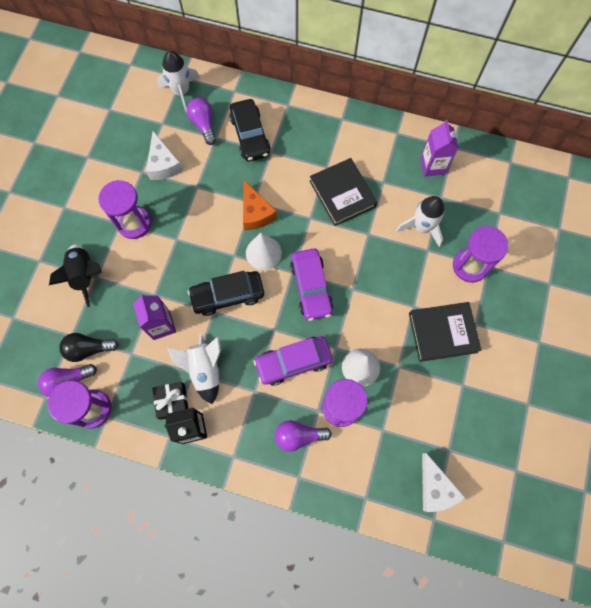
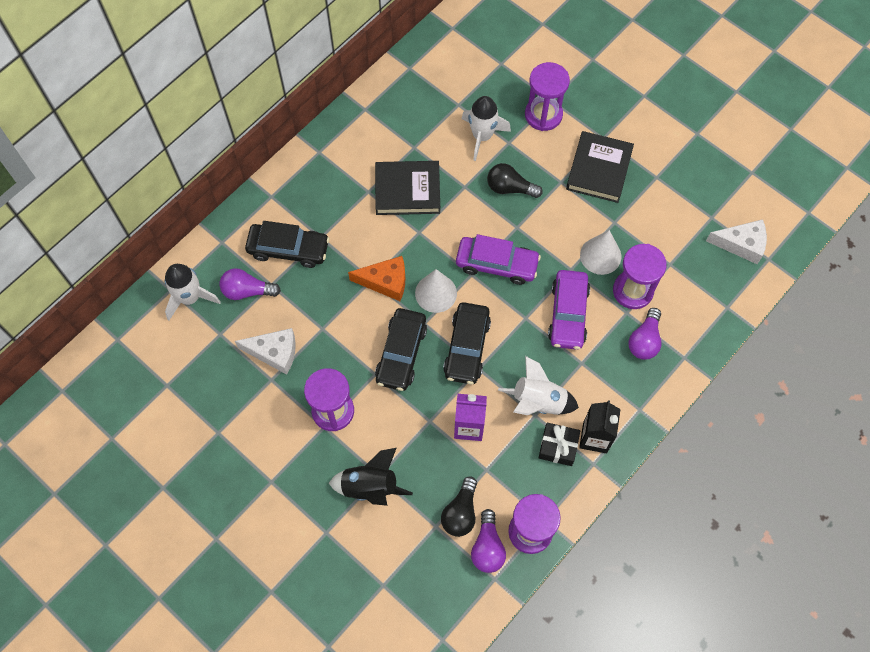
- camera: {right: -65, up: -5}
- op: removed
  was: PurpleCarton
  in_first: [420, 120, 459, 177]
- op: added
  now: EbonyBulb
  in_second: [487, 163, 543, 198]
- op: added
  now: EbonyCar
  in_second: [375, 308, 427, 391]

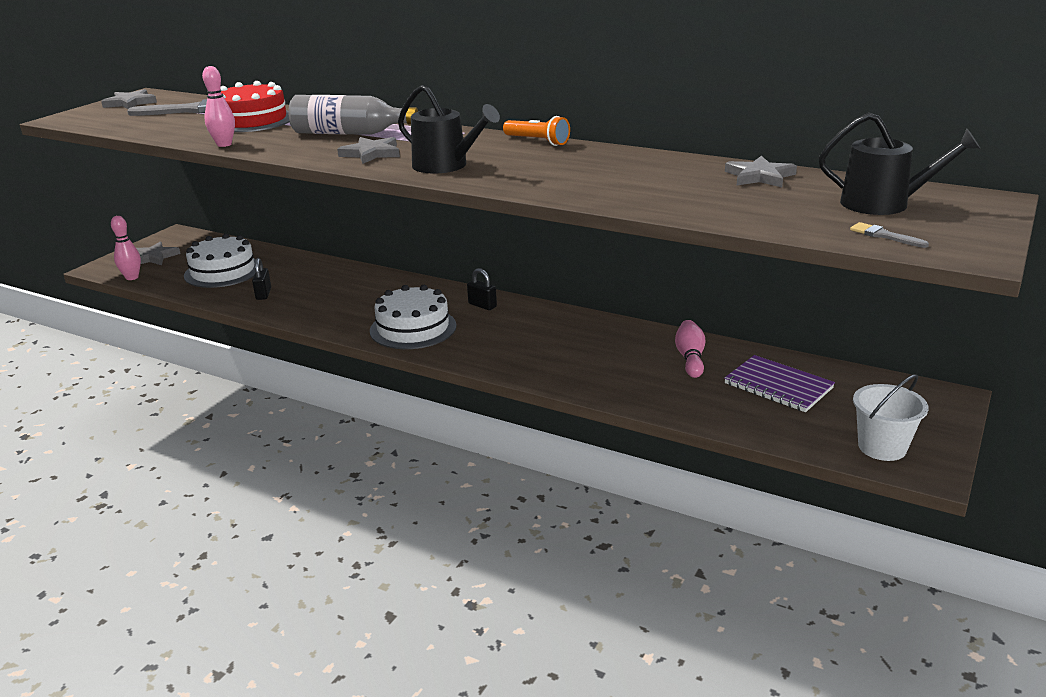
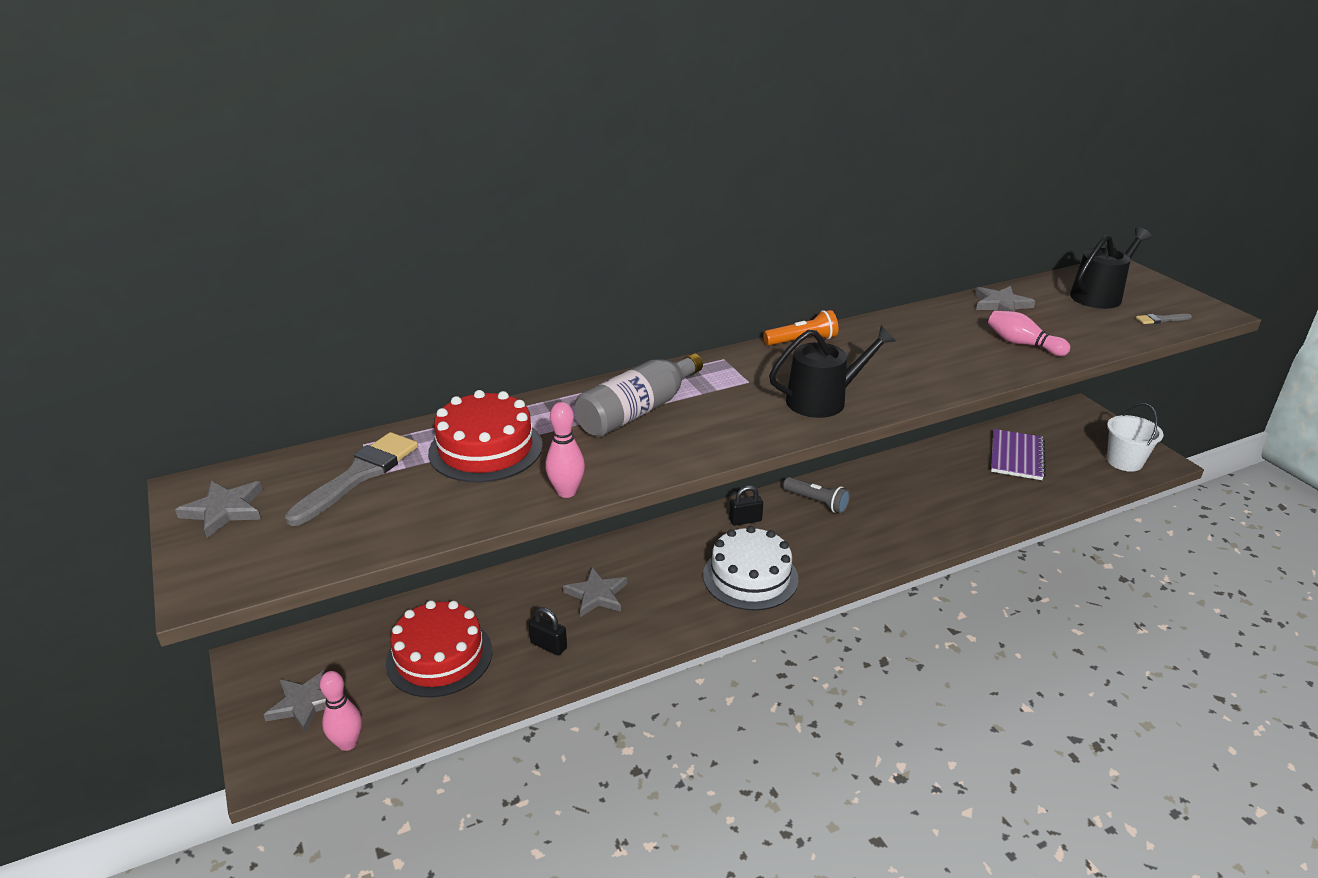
- camera: {right: -55, up: 5}
- op: moved
  was: GrayFivePointedStar
  in_first: [337, 137, 400, 164]
  in_second: [563, 567, 627, 617]
- op: recoloured
  was: PureWhiteGateau
  now: RedGateau
  in_first: [184, 234, 256, 288]
  in_second: [386, 600, 492, 697]
- op: moved
  was: RosySkittle
  in_first: [675, 320, 705, 378]
  in_second: [988, 311, 1070, 356]
- op: turned
  was: PurpleExerciseBook
  in_first: [724, 355, 835, 412]
  in_second: [991, 429, 1046, 480]
  clockwise: -60
- op: added
  now: GrayFlashlight
  in_second: [783, 477, 850, 514]

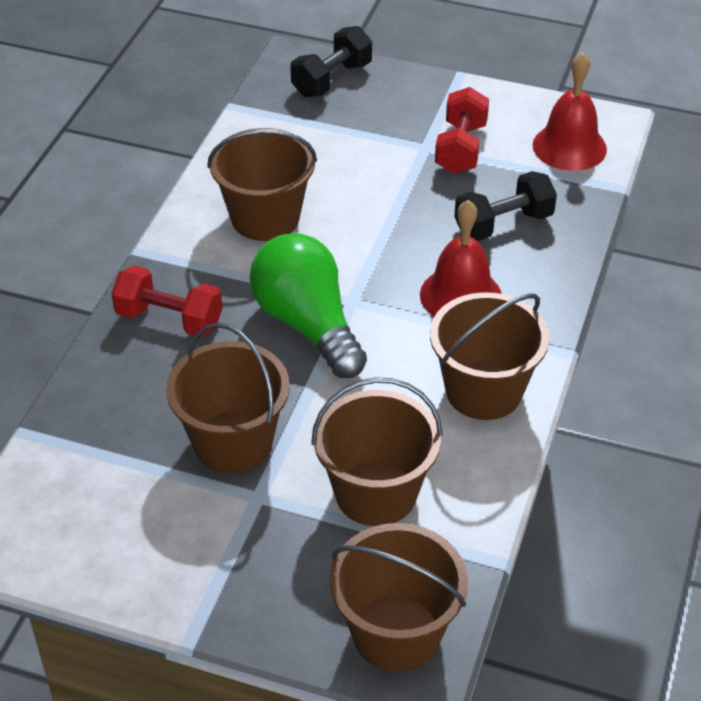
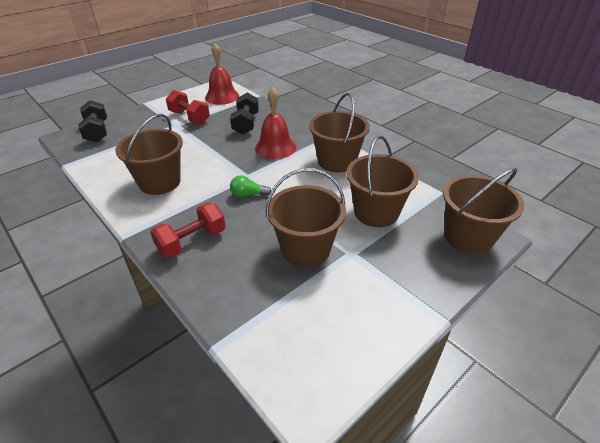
- camera: {right: -60, up: -5}
- op: resized
  was: LeafGreenBulb
  in_first: [250, 233, 367, 378]
  in_second: [230, 175, 271, 197]
  ratio: 0.43

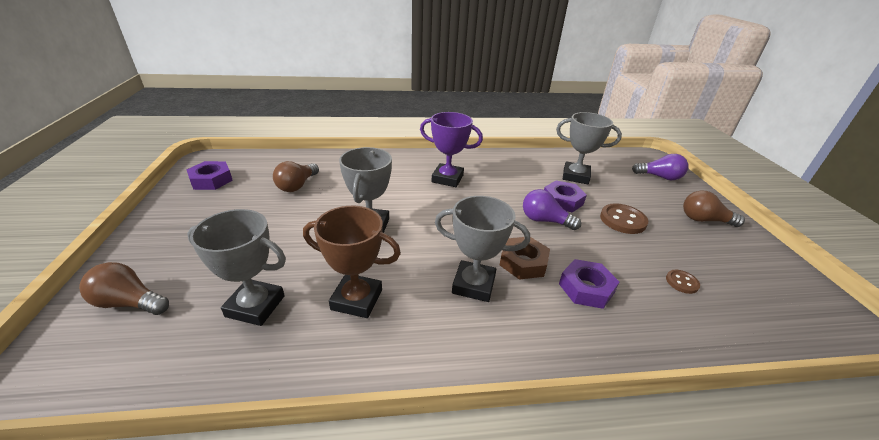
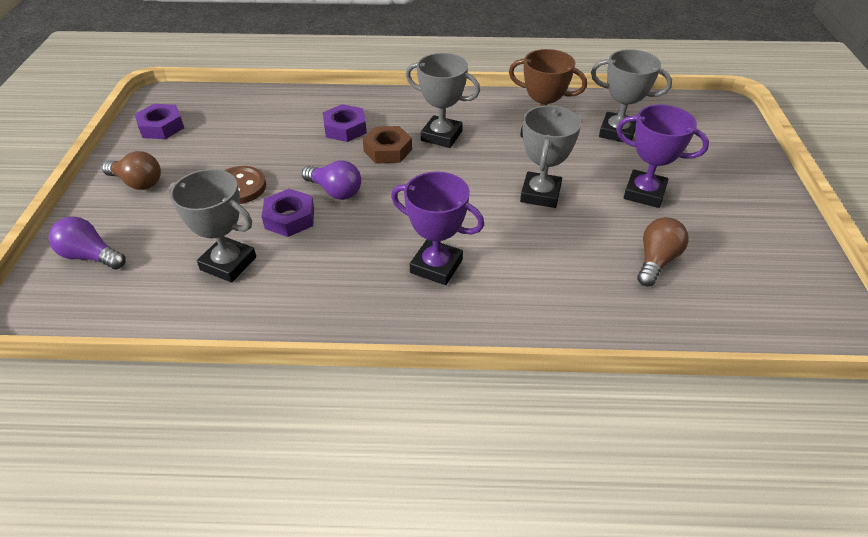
- camera: {right: -170, up: 10}
- op: moved
  was: PurpleNut
  in_first: [186, 161, 233, 190]
  in_second: [135, 104, 184, 139]
- op: removed
  was: BrownBulb
  in_first: [79, 262, 169, 315]
- op: removed
  was: BrownSewingButton
  in_first: [666, 270, 700, 294]
- op: added
  now: PurpleTrophy
  in_second: [616, 104, 709, 208]

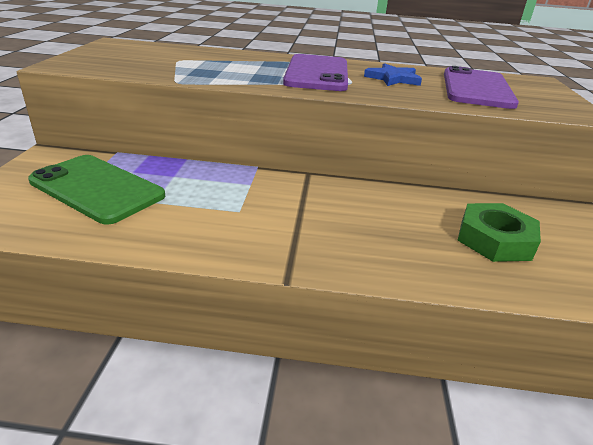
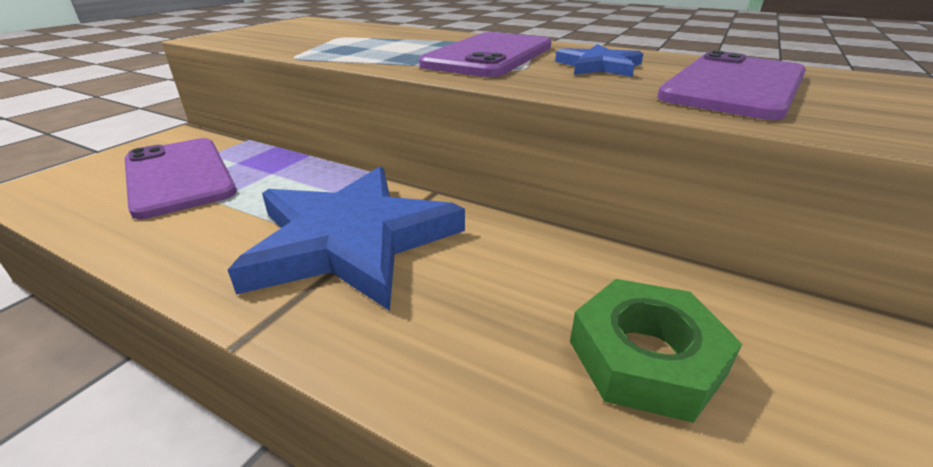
- camera: {right: 25, up: 0}
- op: recoloured
  was: LeafGreenSmartphone
  now: PurpleSmartphone
  in_first: [28, 155, 165, 225]
  in_second: [125, 138, 236, 219]
- op: added
  now: RoyalBlueFivePointedStar
  in_second: [228, 167, 465, 311]

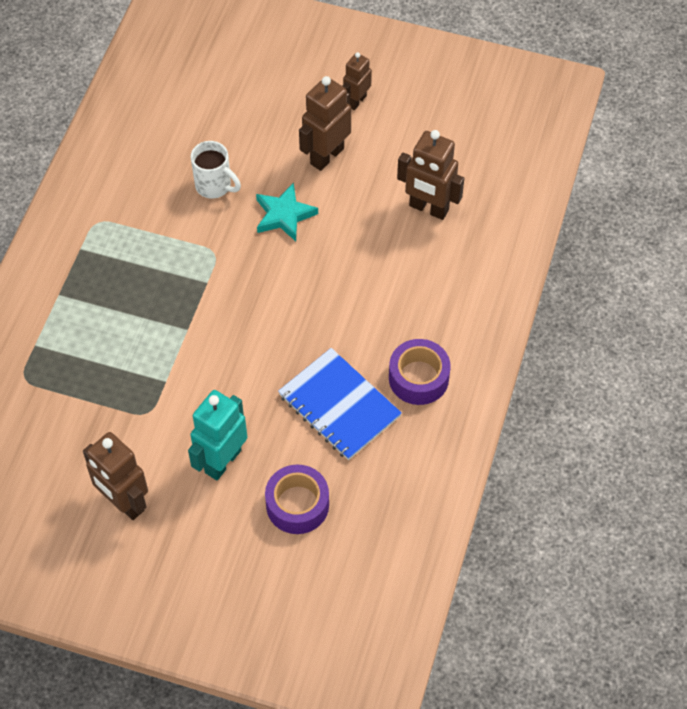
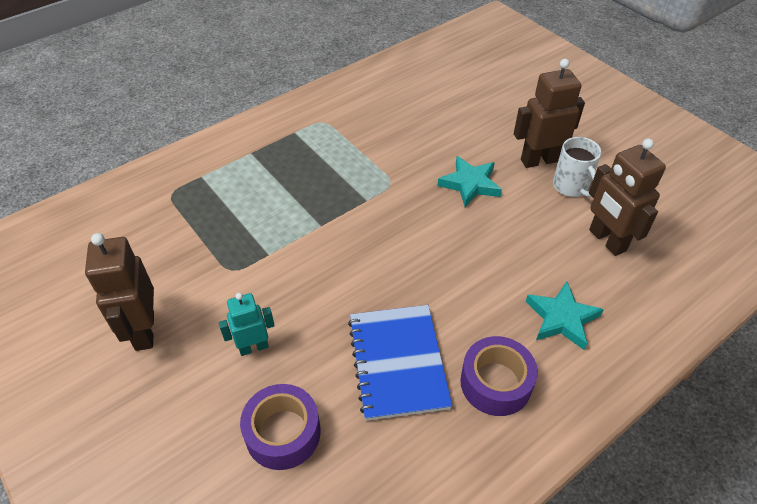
- camera: {right: 35, up: -10}
- op: removed
  was: BrownRobot
  in_first: [343, 52, 372, 110]
- op: moved
  was: PureWhiteTeaMug
  in_first: [191, 141, 241, 199]
  in_second: [553, 137, 602, 197]
- op: resized
  was: TurquoiseRobot
  in_first: [188, 390, 248, 480]
  in_second: [219, 293, 275, 356]
  ratio: 0.62
- op: added
  now: TurquoiseFivePointedStar
  in_second: [526, 281, 604, 350]

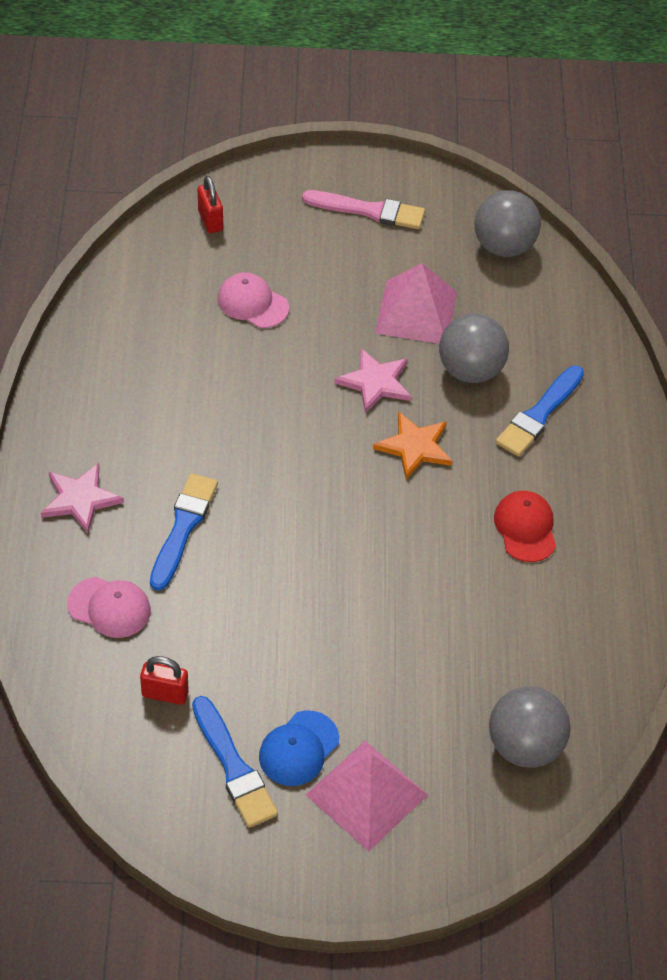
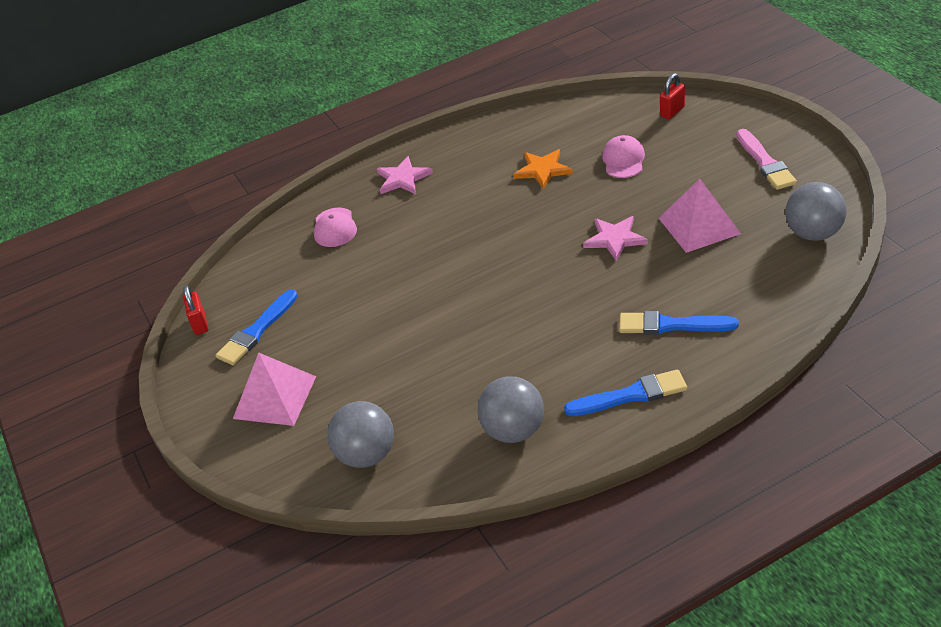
- camera: {right: 70, up: -10}
- op: moved
  was: GraySphere
  in_first: [439, 313, 509, 383]
  in_second: [478, 376, 544, 443]
- op: moved
  was: OrangeColouredFivePointedStar
  in_first: [373, 411, 453, 480]
  in_second: [513, 149, 573, 189]
- op: moved
  was: RoyalBlueBrush
  in_first: [150, 473, 218, 591]
  in_second: [564, 370, 687, 416]
- op: removed
  was: RedPeakedCap
  in_first: [494, 491, 556, 562]
- op: moved
  was: RedLock
  in_first: [140, 656, 189, 705]
  in_second: [183, 285, 208, 335]
- op: removed
  was: RoyalBluePeakedCap
  in_first: [259, 711, 339, 786]

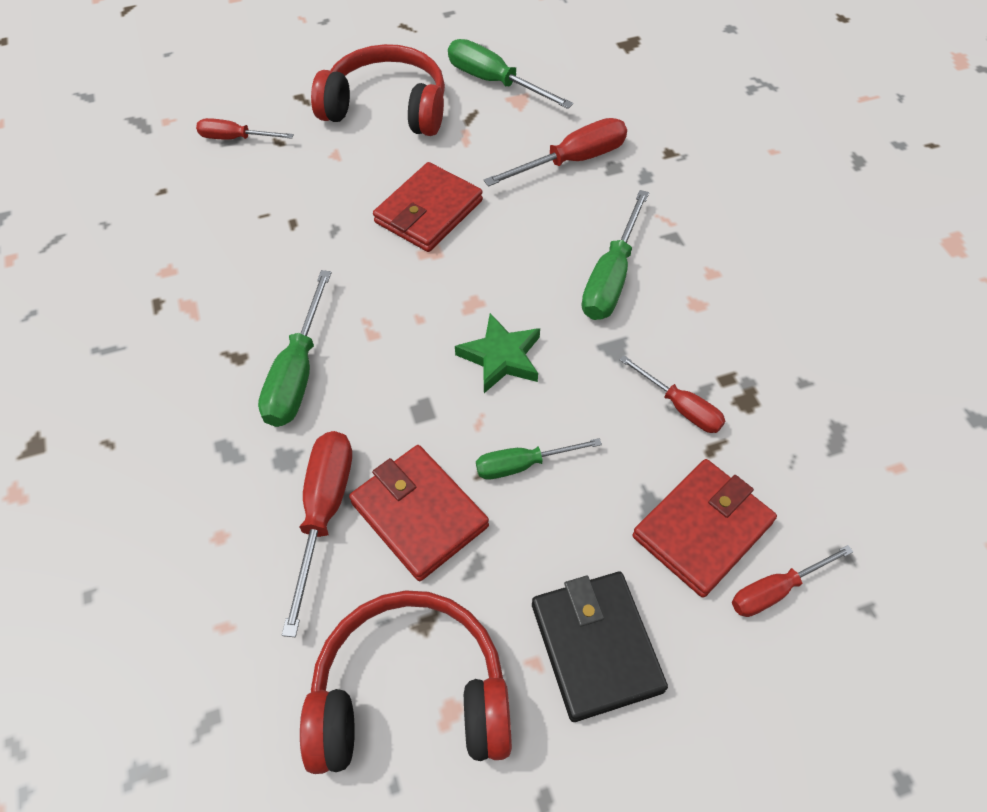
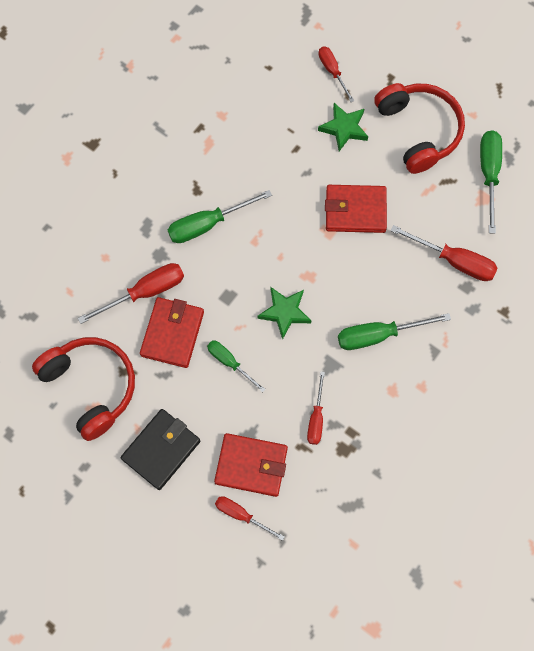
- camera: {right: 55, up: 15}
- op: added
  now: LeafGreenFivePointedStar
  in_second: [318, 103, 368, 151]

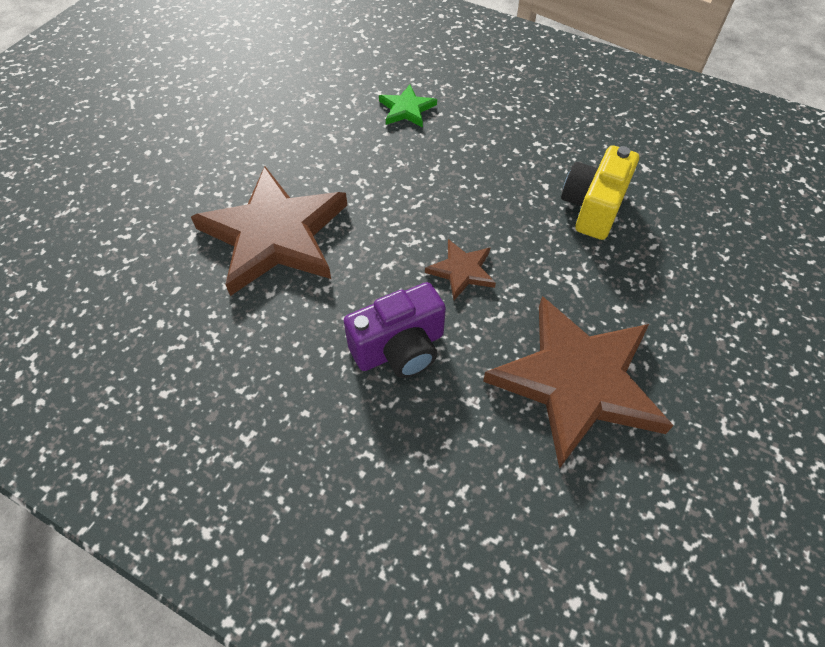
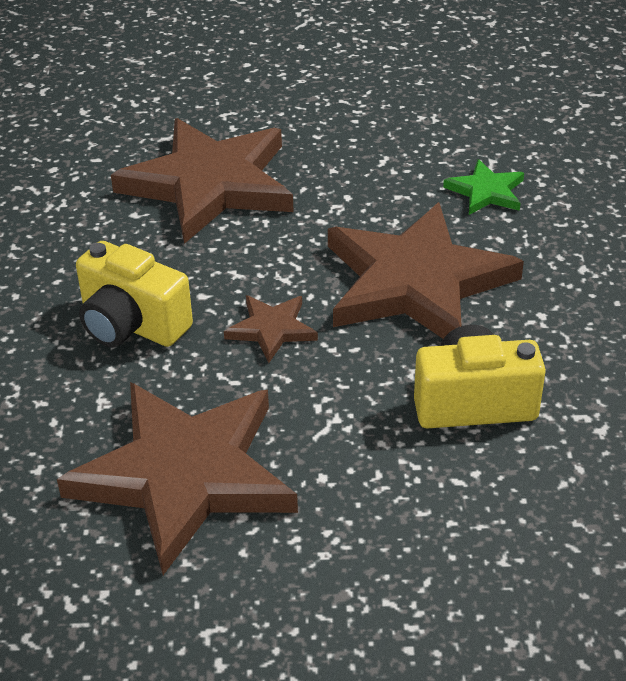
- camera: {right: 60, up: -15}
- op: recoloured
  was: PurpleCamera
  now: YellowCamera
  in_first: [344, 282, 446, 378]
  in_second: [76, 241, 193, 347]
- op: added
  now: BrownFivePointedStar
  in_second: [328, 202, 524, 339]

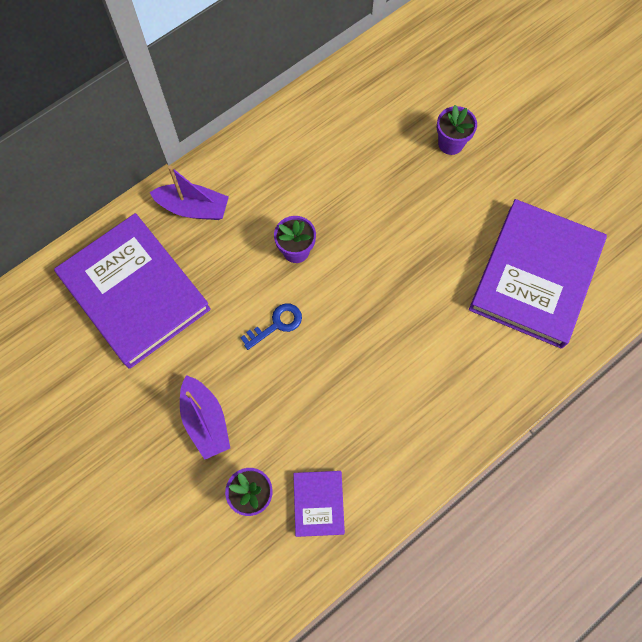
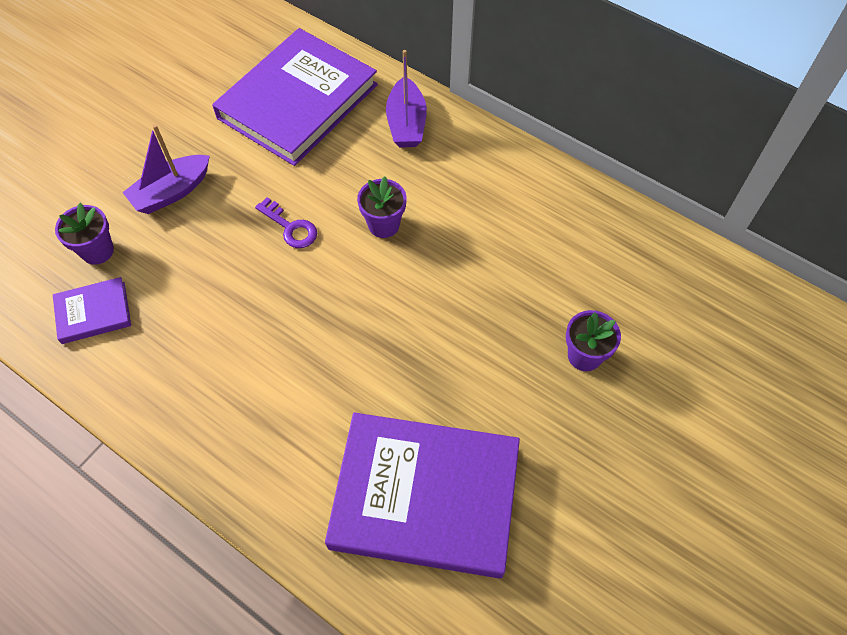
- camera: {right: 75, up: -10}
- op: recoloured
  was: RoyalBlueDoorKey
  now: PurpleDoorKey
  in_first: [240, 303, 302, 350]
  in_second: [255, 197, 317, 248]

